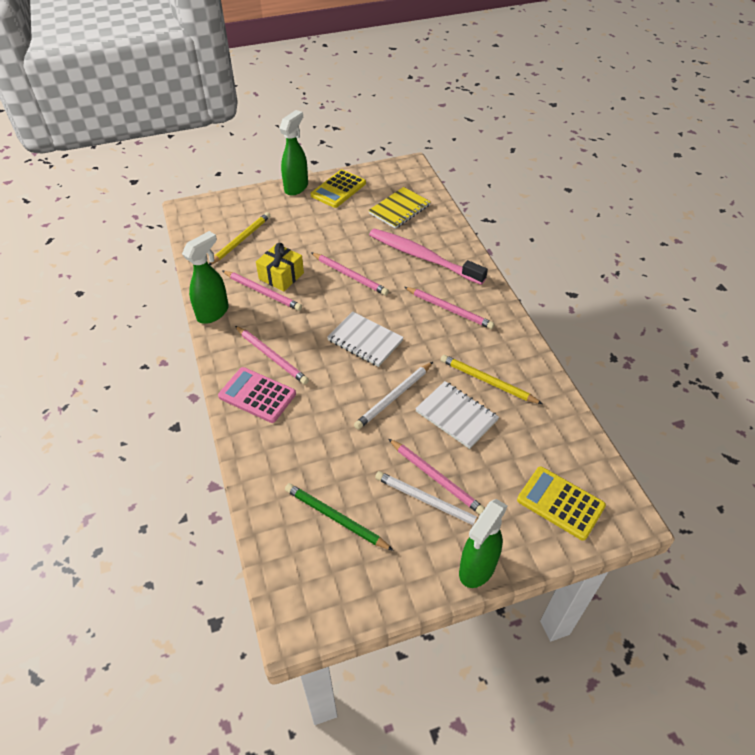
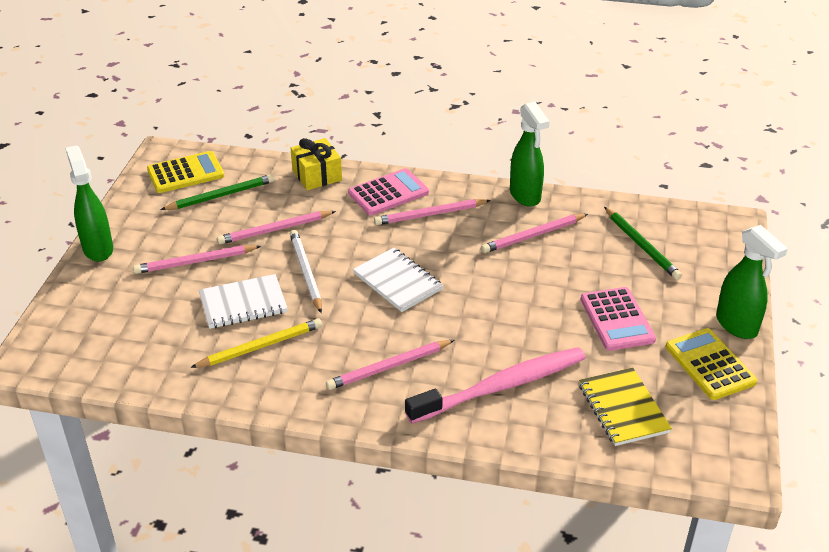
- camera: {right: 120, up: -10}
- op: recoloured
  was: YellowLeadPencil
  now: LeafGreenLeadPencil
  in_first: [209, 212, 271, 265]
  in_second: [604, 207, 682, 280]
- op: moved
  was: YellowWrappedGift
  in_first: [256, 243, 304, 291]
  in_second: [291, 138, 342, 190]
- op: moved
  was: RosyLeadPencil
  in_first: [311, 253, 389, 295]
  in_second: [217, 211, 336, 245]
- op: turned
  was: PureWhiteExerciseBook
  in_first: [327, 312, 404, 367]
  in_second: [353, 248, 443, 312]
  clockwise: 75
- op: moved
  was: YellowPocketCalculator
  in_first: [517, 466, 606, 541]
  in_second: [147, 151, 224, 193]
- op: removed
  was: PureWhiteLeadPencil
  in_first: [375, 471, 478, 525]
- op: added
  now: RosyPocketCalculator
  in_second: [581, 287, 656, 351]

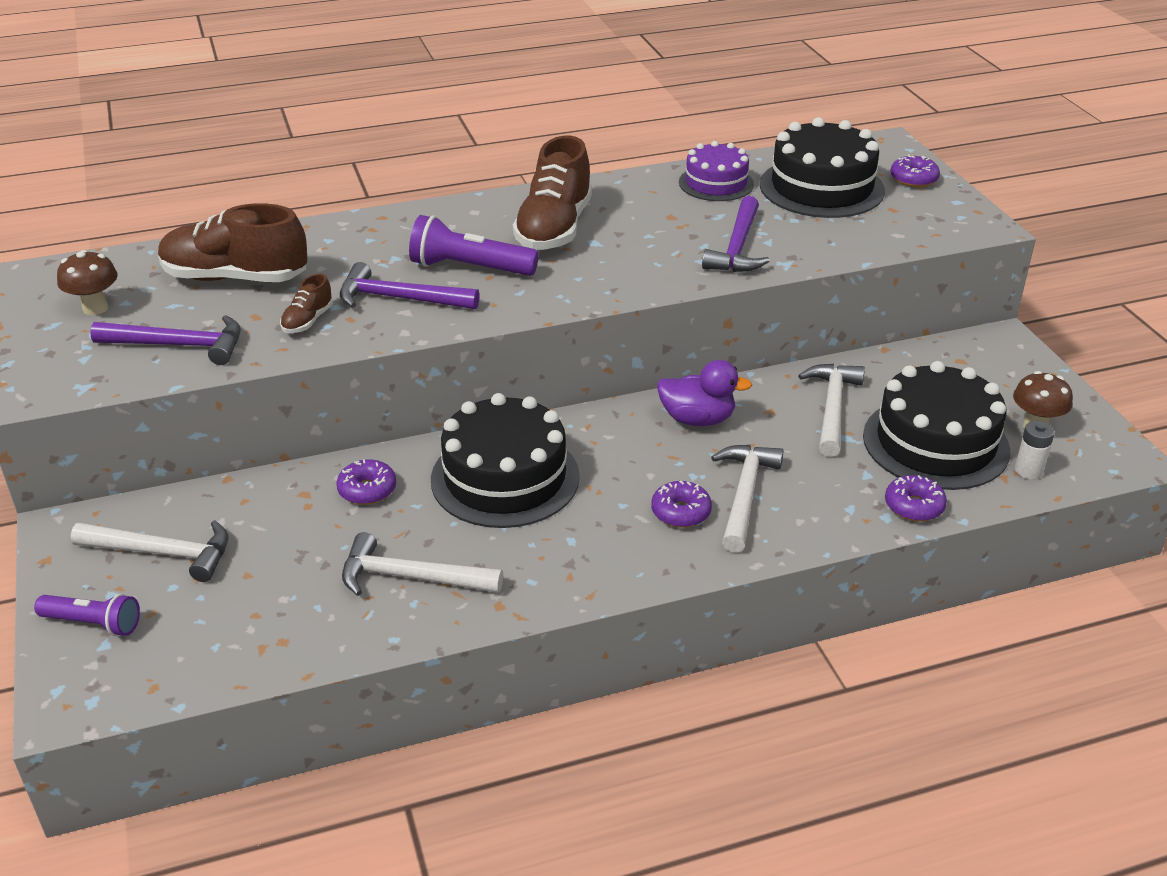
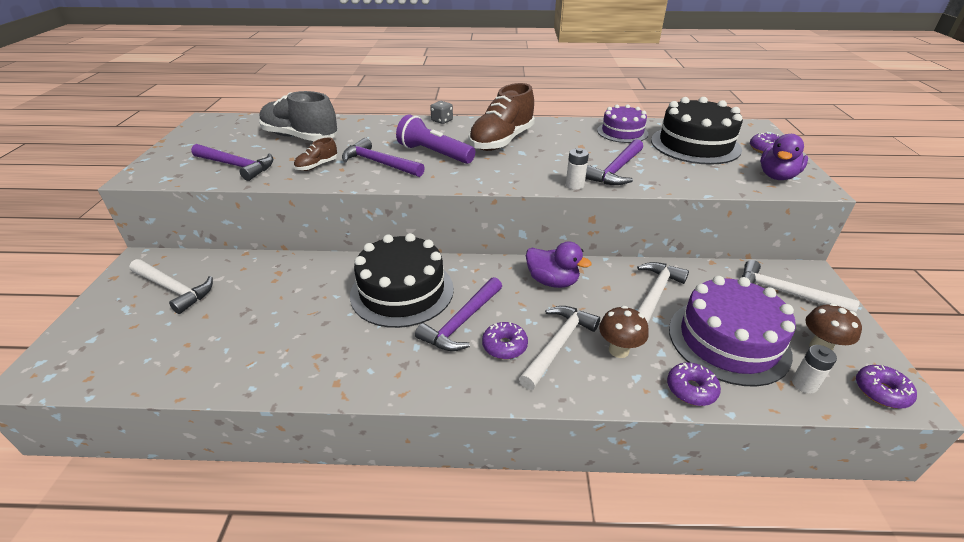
- camera: {right: 20, up: 0}
- op: recoloured
  was: BrownShoe
  now: GrayShoe
  in_first: [158, 203, 308, 282]
  in_second: [259, 91, 338, 141]
- op: moved
  was: BrownMushroom
  in_first: [57, 250, 118, 315]
  in_second: [599, 306, 649, 358]
- op: recoloured
  was: EbonyGateau
  now: PurpleGateau
  in_first: [863, 361, 1010, 490]
  in_second: [669, 276, 796, 387]
- op: moved
  was: PurpleDonut
  in_first: [336, 459, 397, 505]
  in_second: [856, 365, 917, 409]
- op: moved
  was: PureWhiteHammer
  in_first: [342, 532, 503, 596]
  in_second: [742, 260, 860, 313]
- op: removed
  was: PurpleFlashlight
  in_first: [34, 594, 140, 636]
- op: added
  now: GrayDice
  in_second: [430, 101, 453, 124]
- op: added
  now: PurpleDuck
  in_second: [760, 134, 808, 180]
- op: added
  now: PureWhiteAaBattery
  in_second: [566, 148, 589, 190]
- op: added
  now: PurpleHammer
  in_second: [415, 277, 502, 351]

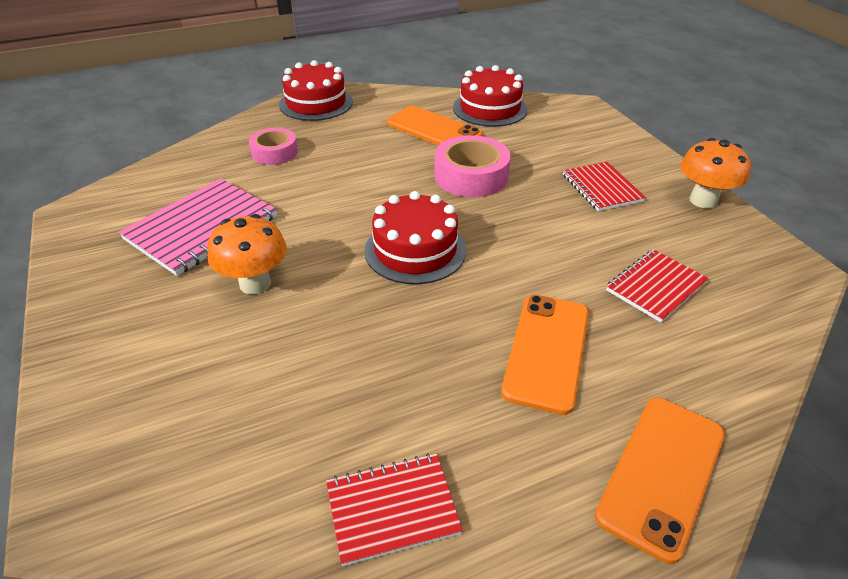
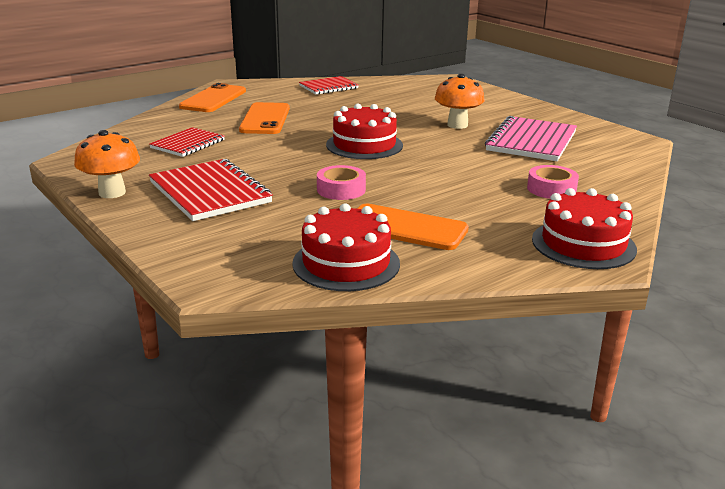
- camera: {right: 165, up: -15}
- op: resized
  was: RosyStickyTape
  in_first: [434, 135, 511, 197]
  in_second: [317, 165, 366, 200]
  ratio: 0.65
- op: resized
  was: RedExerciseBook
  in_first: [563, 162, 646, 211]
  in_second: [149, 159, 273, 221]
  ratio: 1.6

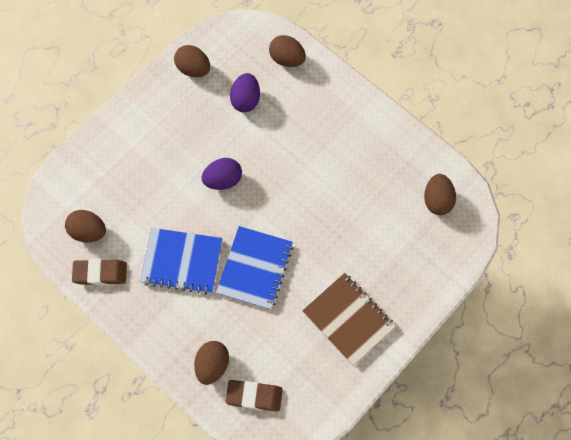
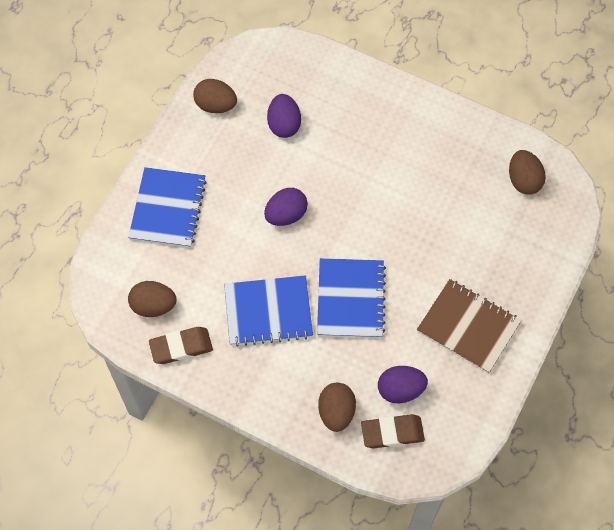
- camera: {right: -15, up: -5}
- op: removed
  was: BrownEggShape
  in_first: [269, 35, 306, 67]
- op: added
  now: RoyalBlueExerciseBook
  in_second: [128, 167, 207, 248]
- op: added
  now: PurpleEggShape
  in_second: [378, 366, 428, 404]

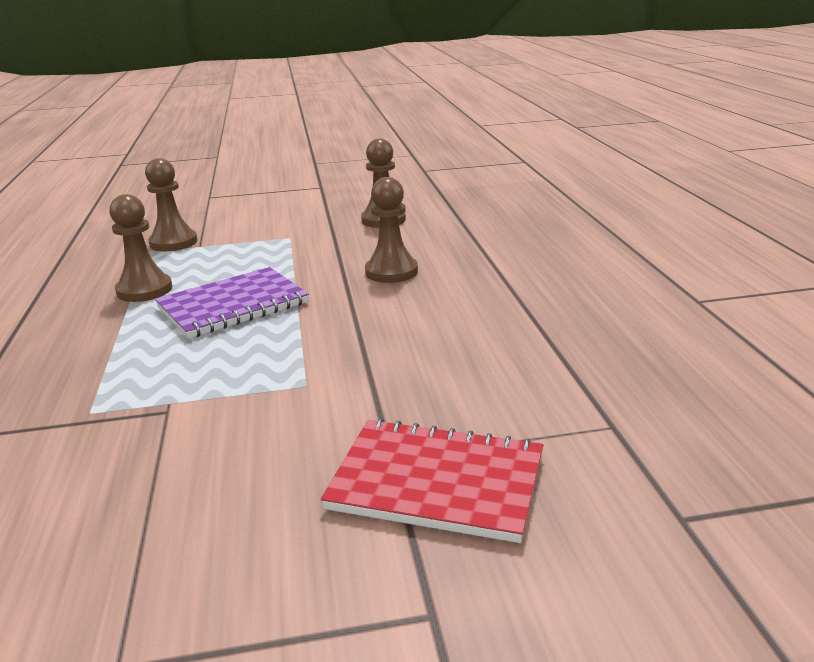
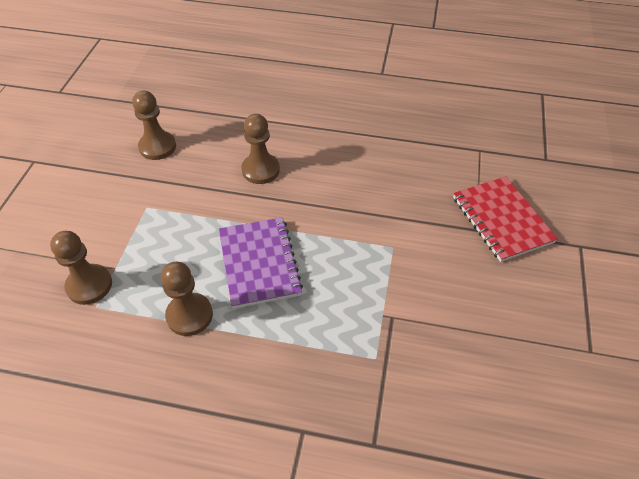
- camera: {right: -70, up: 25}
- op: turned
  was: RedExerciseBook
  in_first: [321, 418, 543, 543]
  in_second: [453, 176, 558, 262]
  clockwise: -60

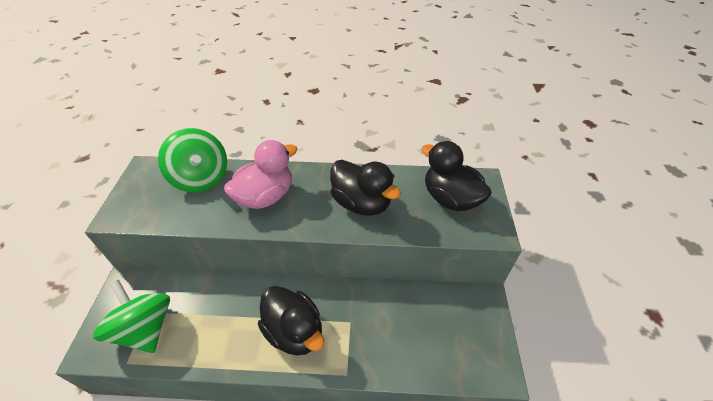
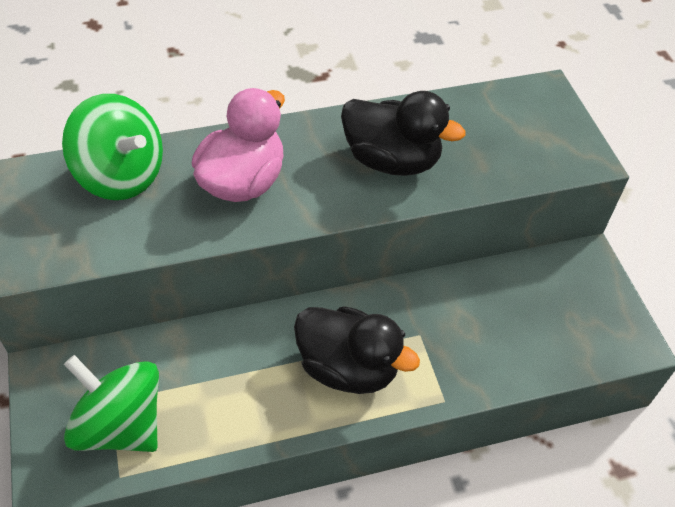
- camera: {right: -20, up: 5}
- op: removed
  was: EbonyDuck
  in_first: [421, 141, 492, 211]

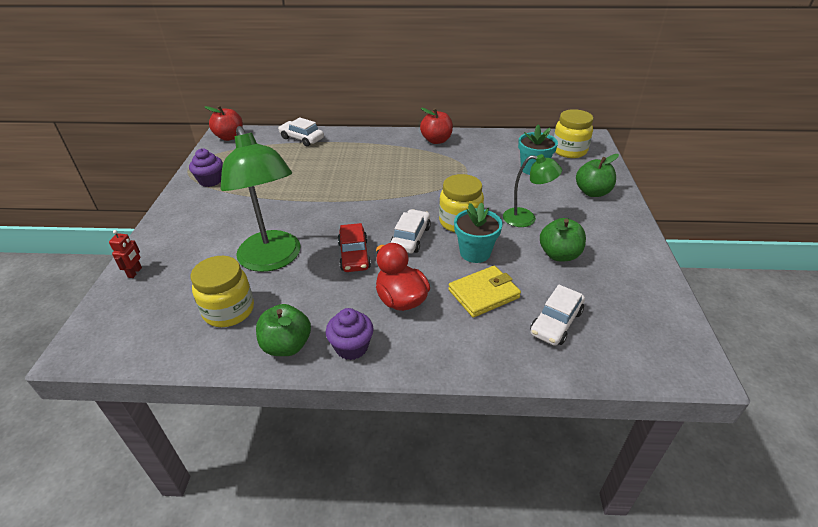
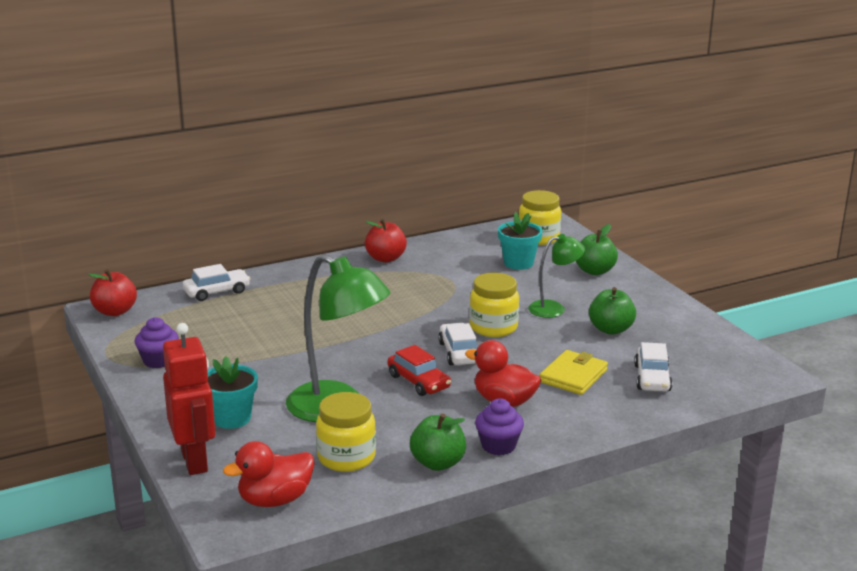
- camera: {right: -30, up: -15}
- op: turned
  was: PureWhiteCar
  in_first: [278, 117, 324, 146]
  in_second: [183, 264, 250, 301]
  clockwise: 150
- op: moved
  was: TurquoisePottedPlant
  in_first: [454, 203, 502, 263]
  in_second: [208, 356, 258, 429]
- op: resized
  was: RedRobot
  in_first: [109, 230, 142, 278]
  in_second: [163, 323, 215, 475]
  ratio: 2.34
- op: added
  now: RedDuck
  in_second: [223, 441, 315, 507]

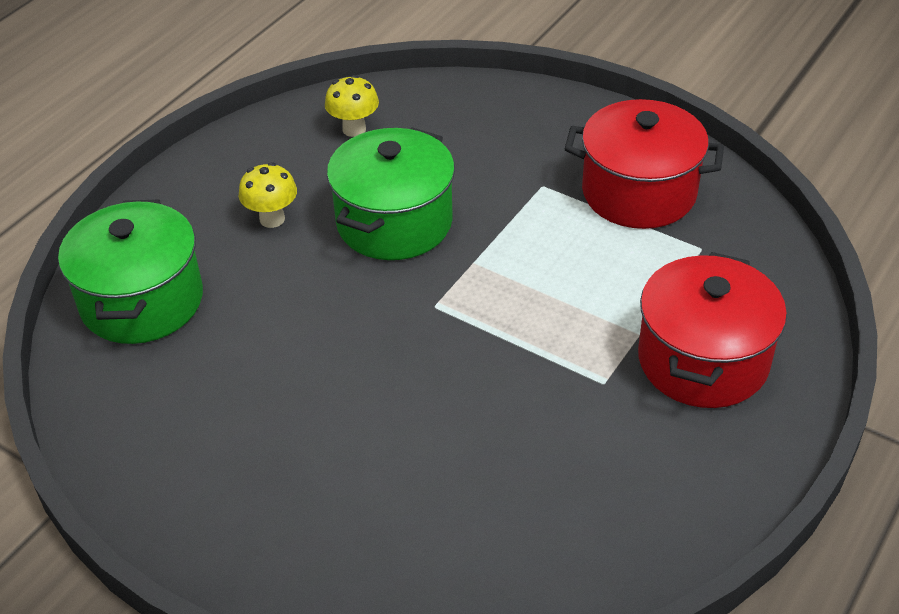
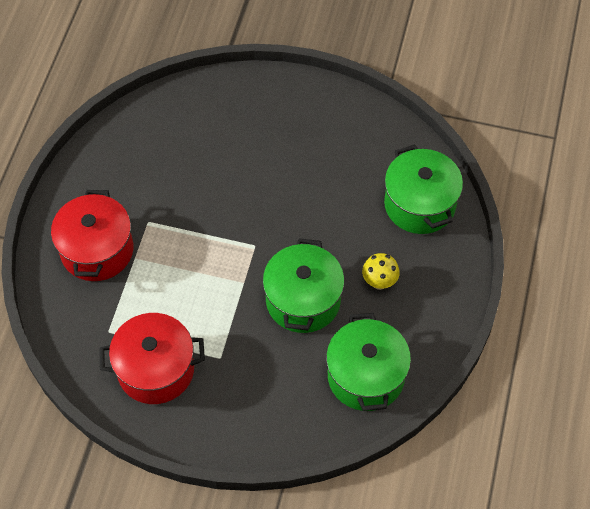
- camera: {right: 160, up: 15}
- op: replaced
  was: YellowMushroom
  now: LeafGreenCookingPot
  in_first: [325, 75, 379, 137]
  in_second: [326, 313, 411, 411]

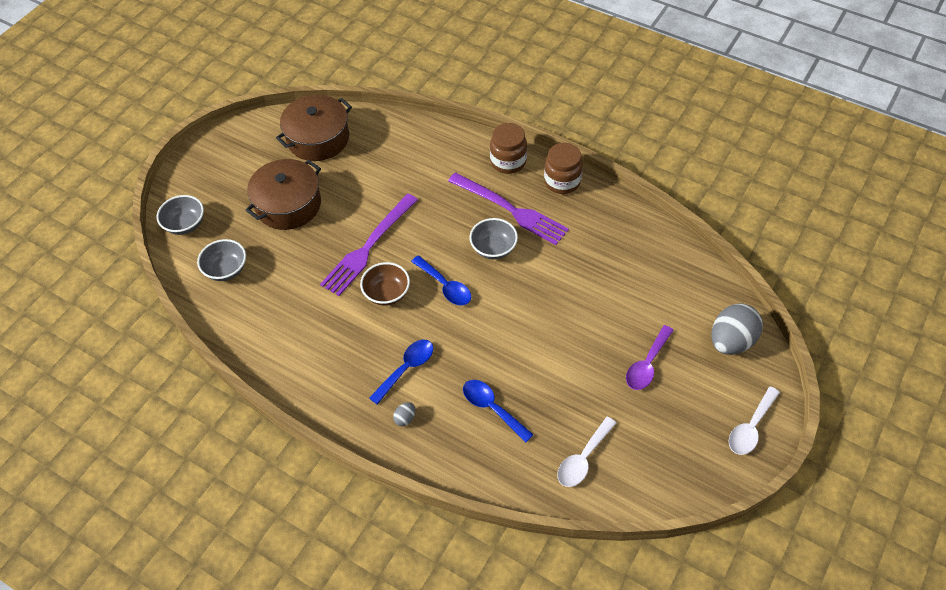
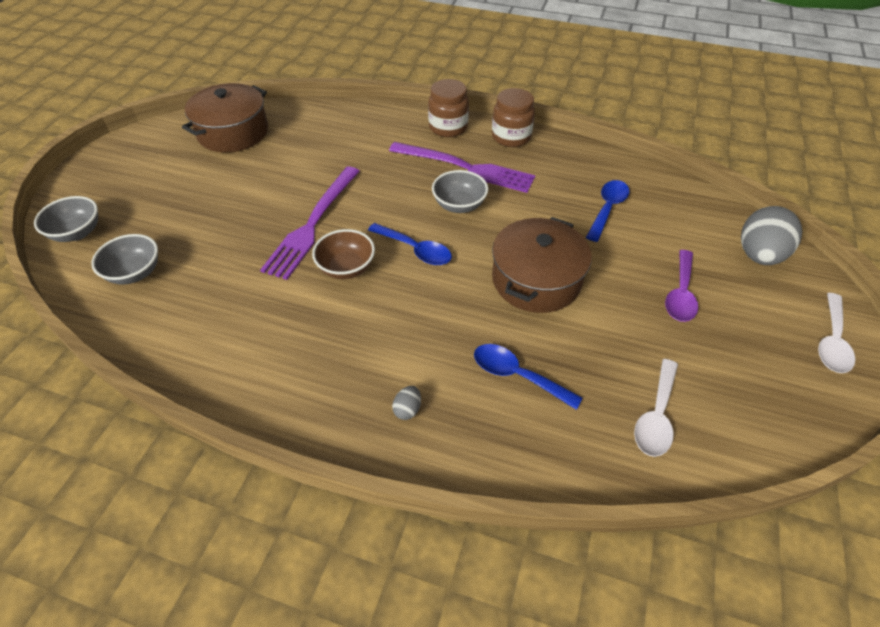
- camera: {right: -15, up: -5}
- op: moved
  was: BrownCookingPot
  in_first: [245, 159, 321, 230]
  in_second: [492, 217, 592, 313]
- op: moved
  was: RoyalBlueTeaspoon
  in_first: [369, 340, 433, 405]
  in_second: [586, 180, 629, 242]

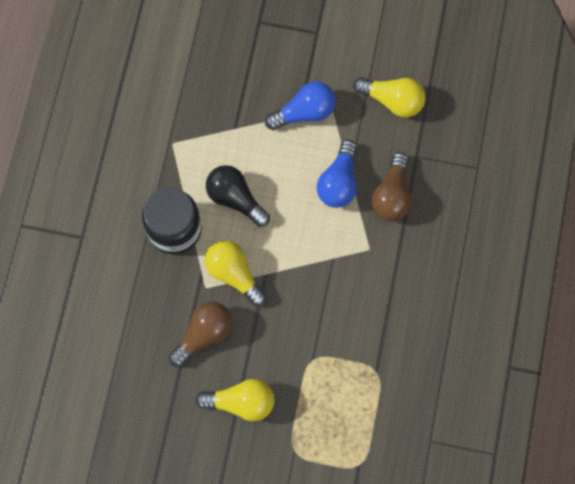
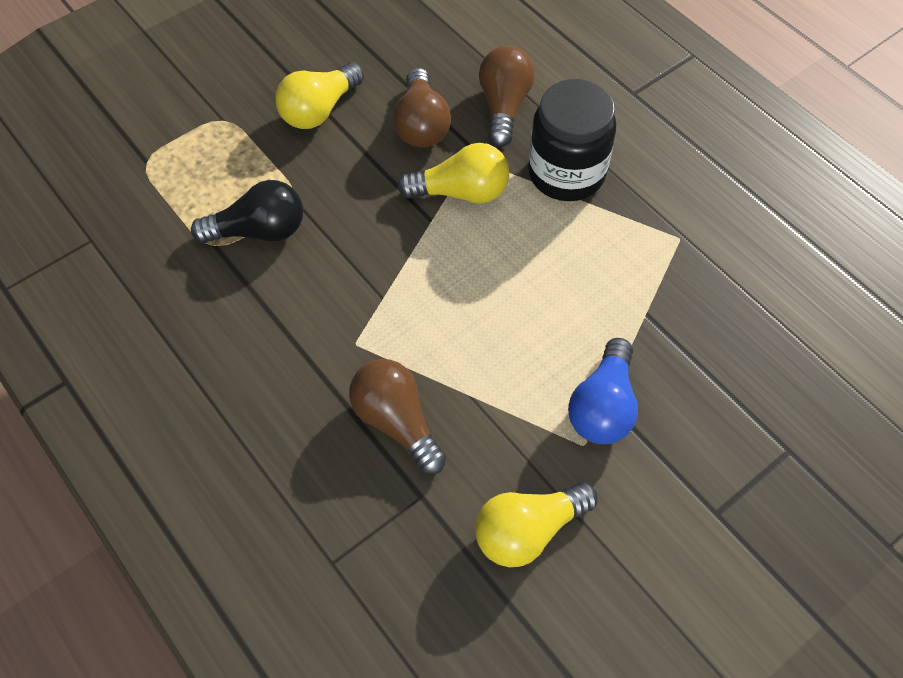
- camera: {right: 130, up: -15}
- op: removed
  was: RoyalBlueBulb
  in_first: [317, 140, 357, 208]
- op: moved
  was: EbonyBulb
  in_first: [206, 165, 270, 227]
  in_second: [191, 180, 303, 243]
- op: added
  now: BrownBulb
  in_second: [479, 46, 535, 147]

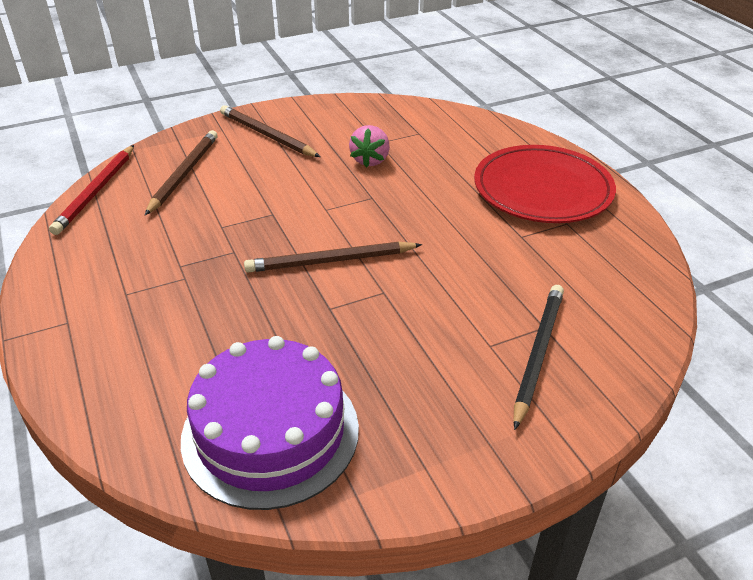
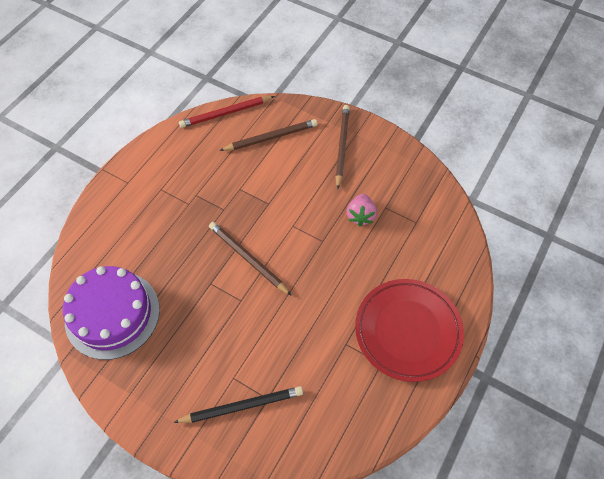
- camera: {right: 55, up: 20}
- op: turned
  was: RosyToyStrawberry
  in_first: [349, 125, 390, 168]
  in_second: [347, 194, 377, 226]
  clockwise: -60

